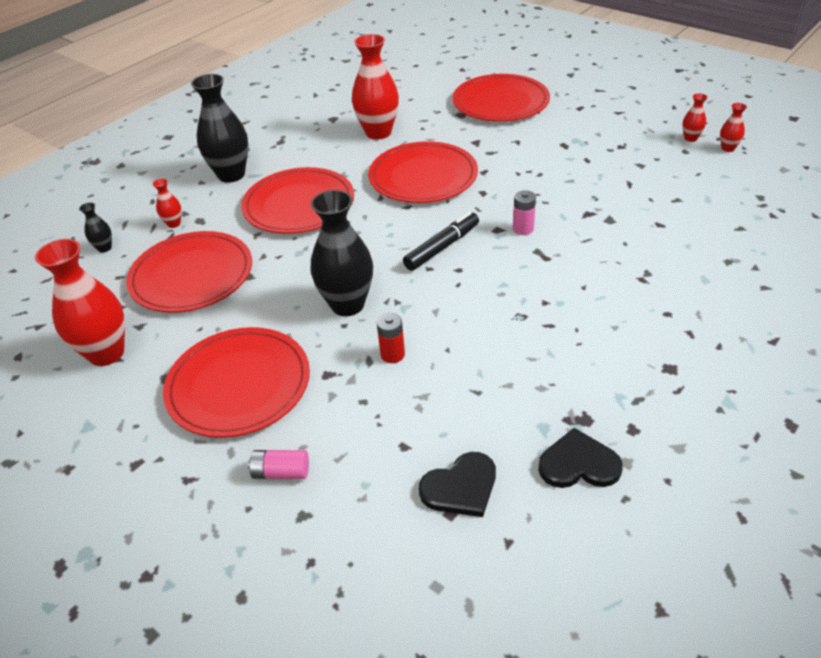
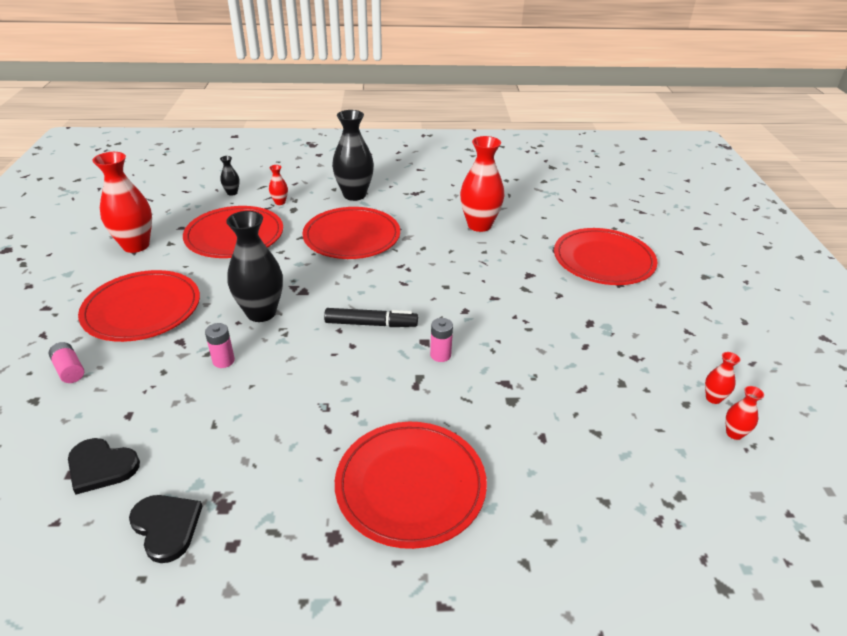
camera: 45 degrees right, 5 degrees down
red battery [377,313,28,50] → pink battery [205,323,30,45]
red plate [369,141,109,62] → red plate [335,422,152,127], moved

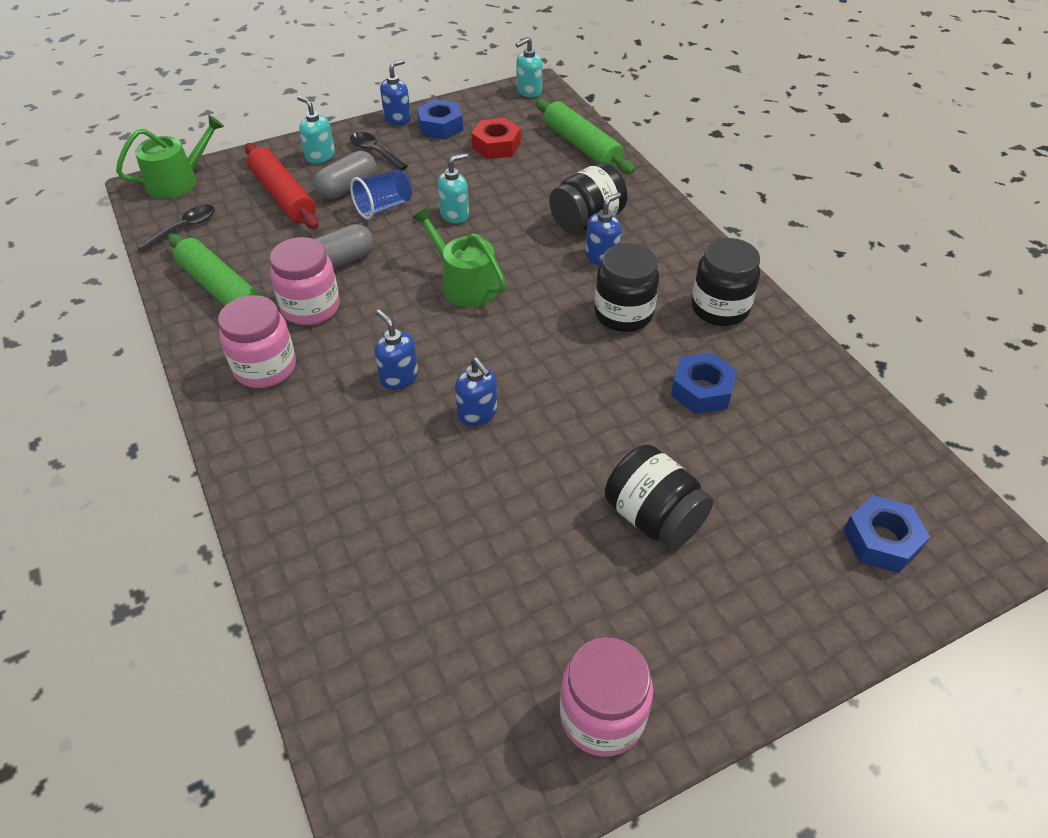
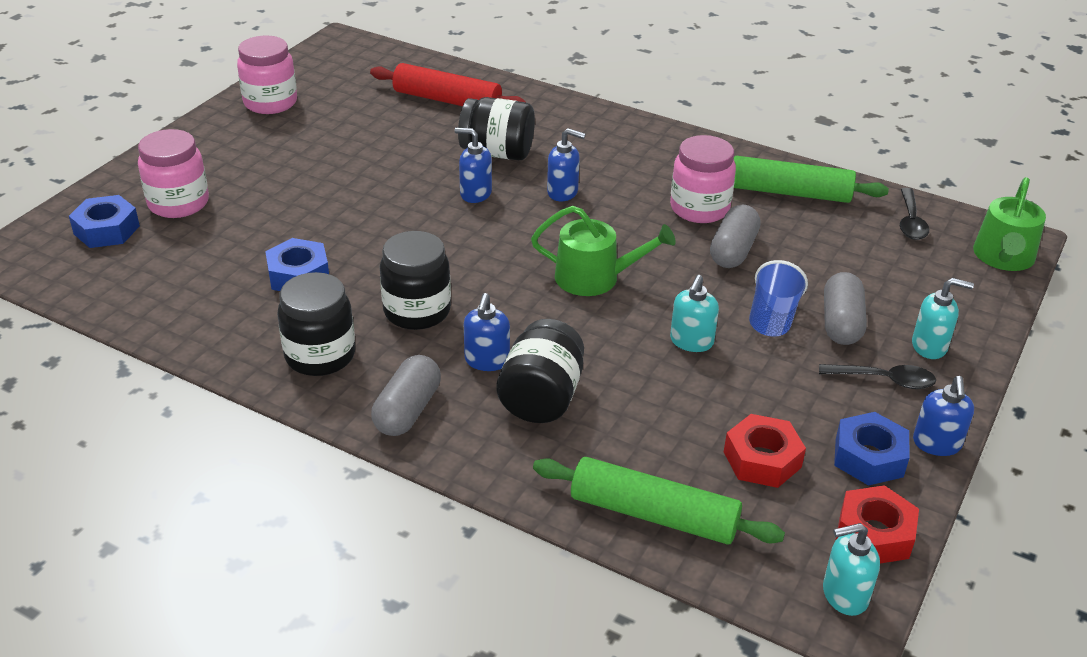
camera: 145 degrees right, 10 degrees down
pink jar [218,295,78,93] → pink jar [138,129,71,89], moved
red rolling pin [245,143,74,86] → red rolling pin [370,63,156,43], moved
- → grey capsule [371,355,70,81]
black jar [605,445,108,104] → black jar [458,97,77,63], moved
turquoise soap dispenser [516,37,26,61] → turquoise soap dispenser [823,523,57,93], 120 degrees counterclockwise
- → red nut [836,485,83,79]

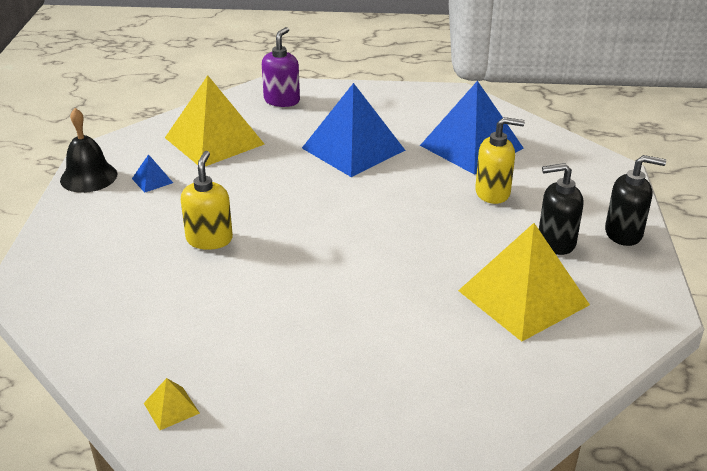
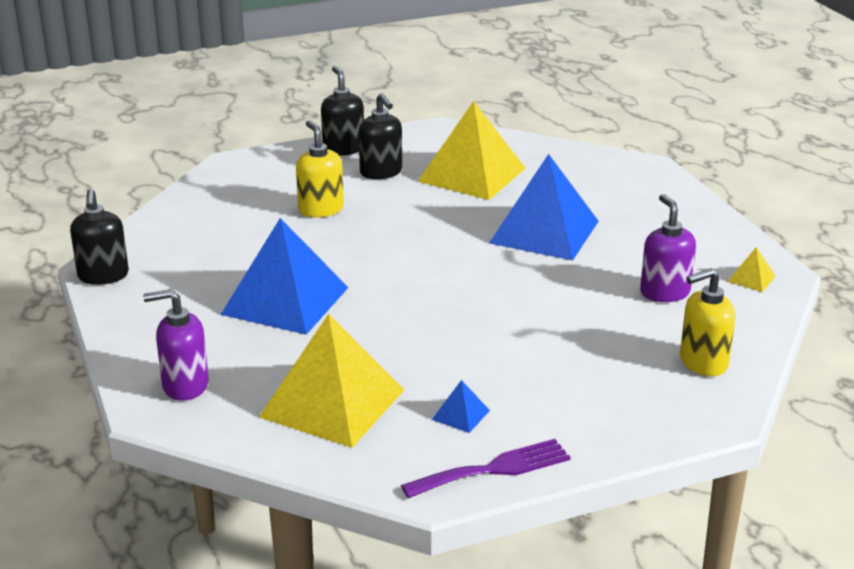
camera: 115 degrees left, 5 degrees down
- → black soap dispenser [70,189,59,96]
black bell [60,108,57,85] → purple fork [401,439,170,59]
blue pyramid [420,81,104,94] → blue pyramid [489,154,110,107], moved
- → purple soap dispenser [640,194,56,108]
yellow soap dispenser [181,151,52,99] → yellow soap dispenser [680,268,55,108], moved

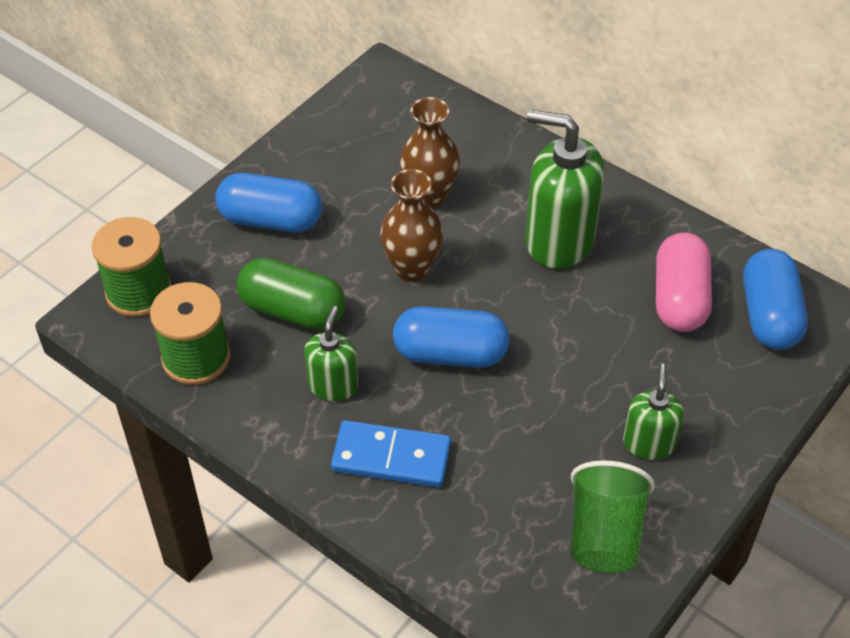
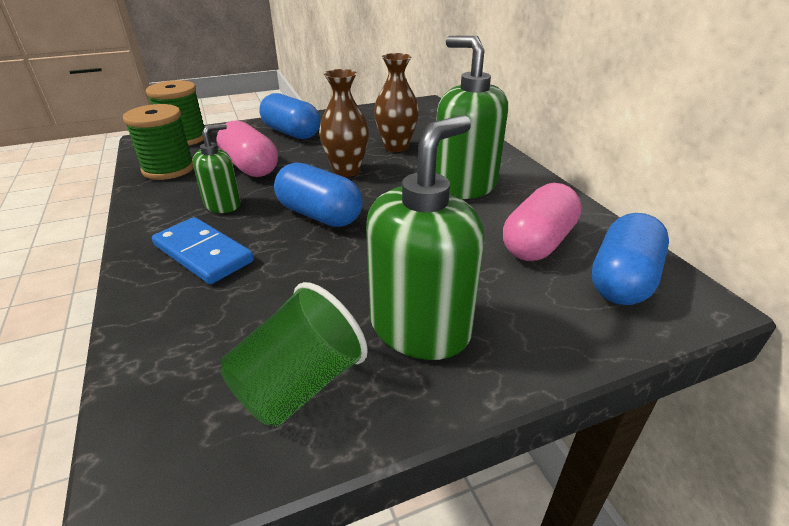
camera: 30 degrees right, 15 degrees down
green capsule [237,258,108,72] → pink capsule [216,120,62,57]
green soap dispenser [623,364,61,96] → green soap dispenser [366,115,119,245], x1.82

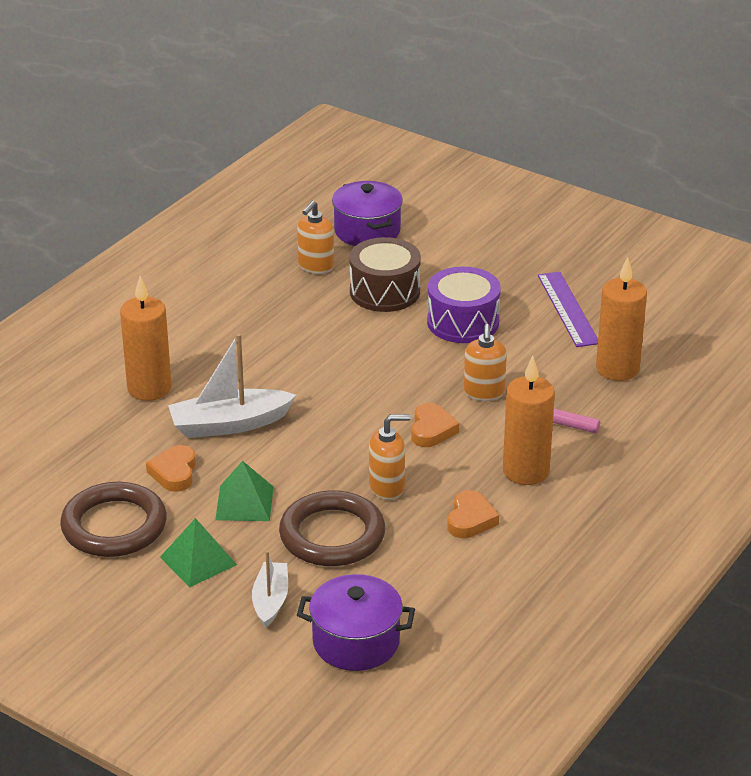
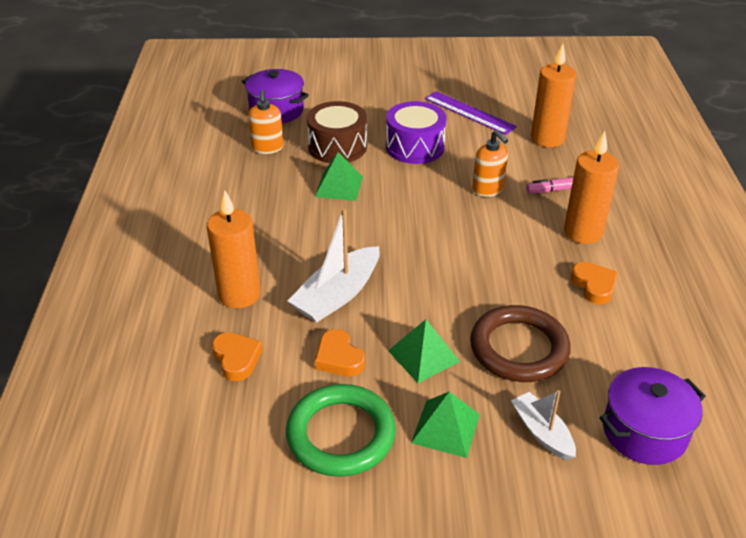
camera: 35 degrees left, 5 degrees up
orange heart [411,403,48,44] → orange heart [212,332,51,49], moved
brown ring [60,482,107,75] → green ring [286,384,110,93]
- → green pyramid [315,152,48,49]
orange soap dispenser [369,414,42,86] → -

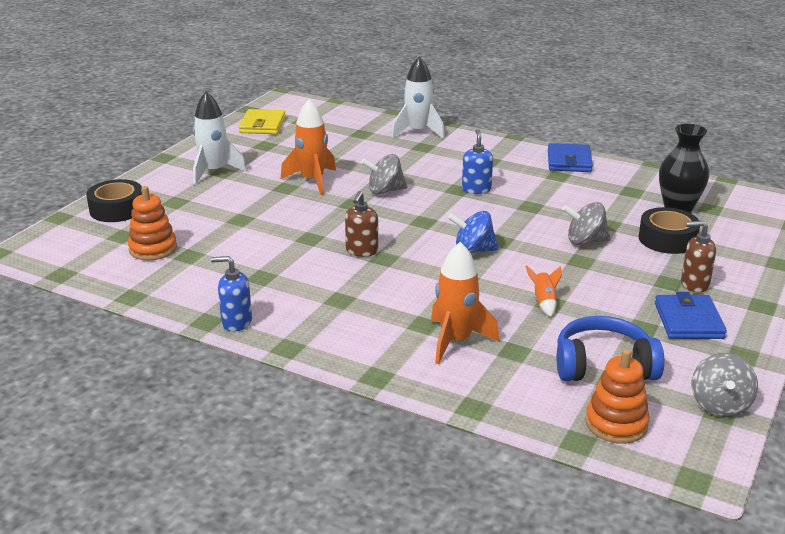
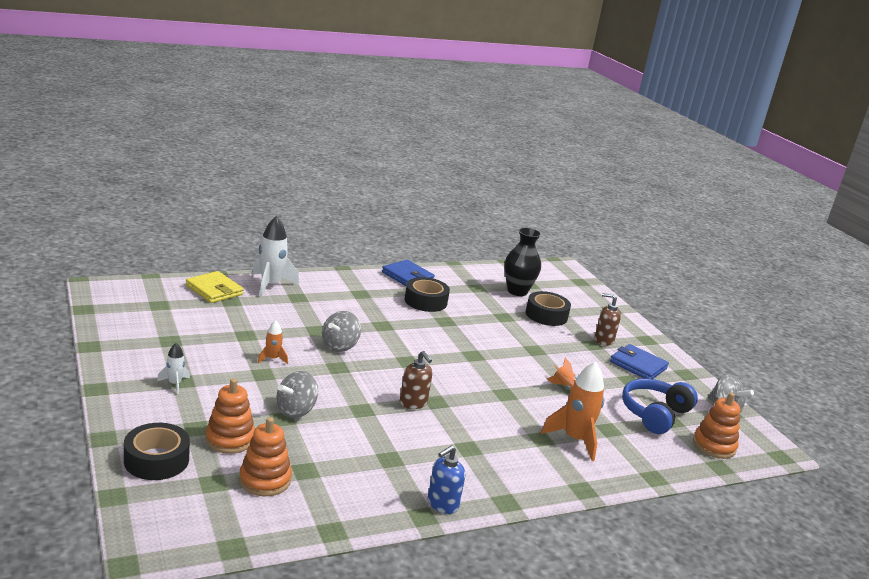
camera: 55 degrees left, 5 degrees down
white rocket [193,91,54,94] → white rocket [157,343,33,51], x0.51
yellow wallet [239,109,47,25] → yellow wallet [186,271,58,32], moved
- → orange stacking toy [205,378,50,76]
orange rocket [281,99,55,96] → orange rocket [258,320,30,44], x0.51
grey spinning top [562,202,49,43] → grey spinning top [276,371,42,47], moved
- → black tape [405,277,45,35]
brown soap dispenser [681,221,35,71] → brown soap dispenser [595,293,26,53], 60 degrees clockwise
blue spinning top [448,211,51,42] → -
blue soap dispenser [462,129,31,65] → -

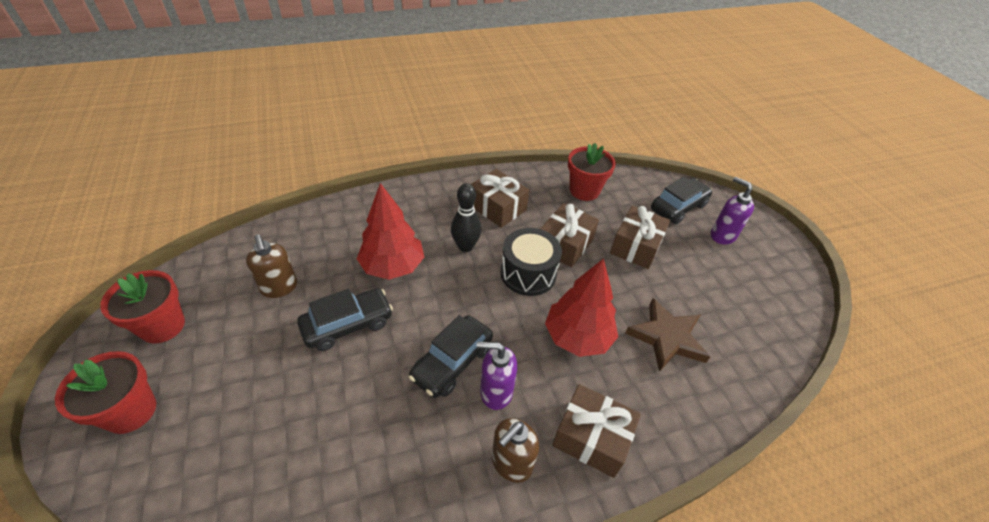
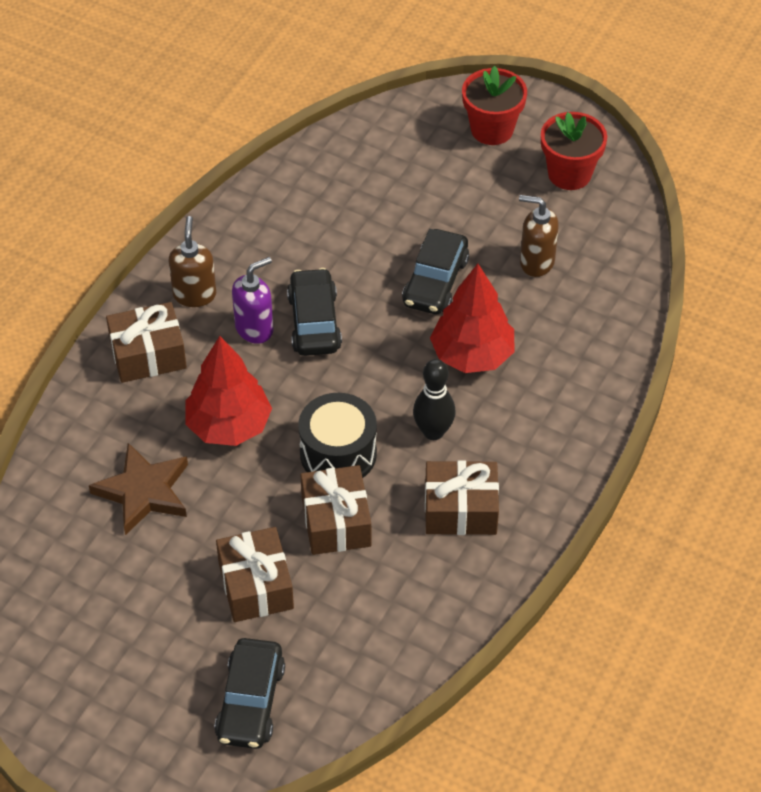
camera: 140 degrees right, 5 degrees up
red flower pot [568,143,48,58] → -
purple soap dispenser [711,177,43,68] → -

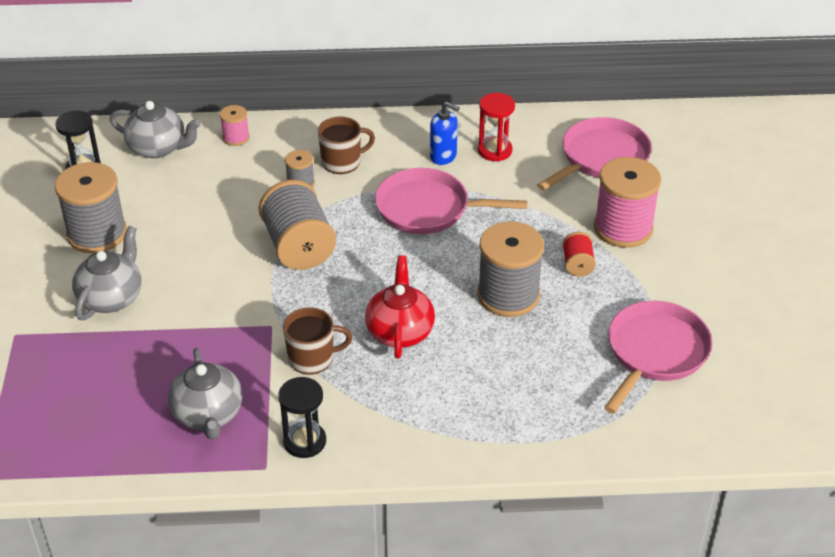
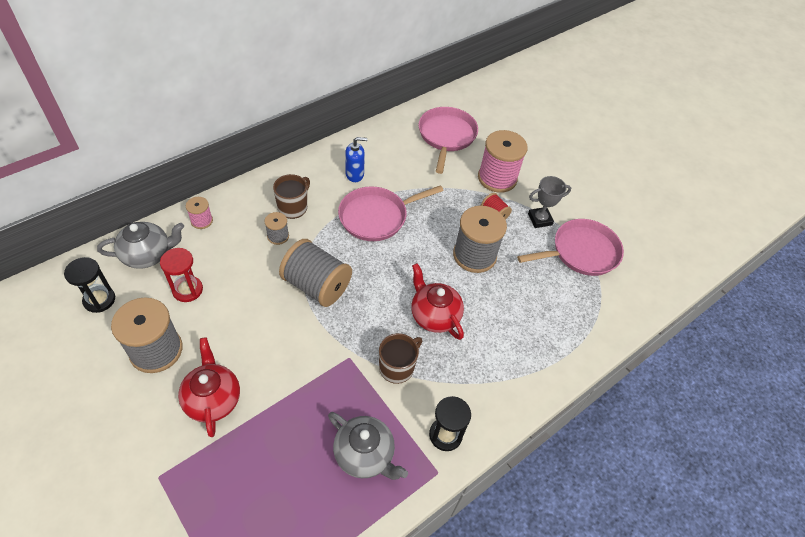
camera: 40 degrees left, 10 degrees up
red hourglass [478,93,37,68] → red hourglass [160,248,43,54], moved
grey teapot [72,226,70,94] → red teapot [178,337,62,100]
pink pan [604,301,108,112] → pink pan [517,219,107,57], 75 degrees clockwise
- → grey trophy [528,176,43,52]

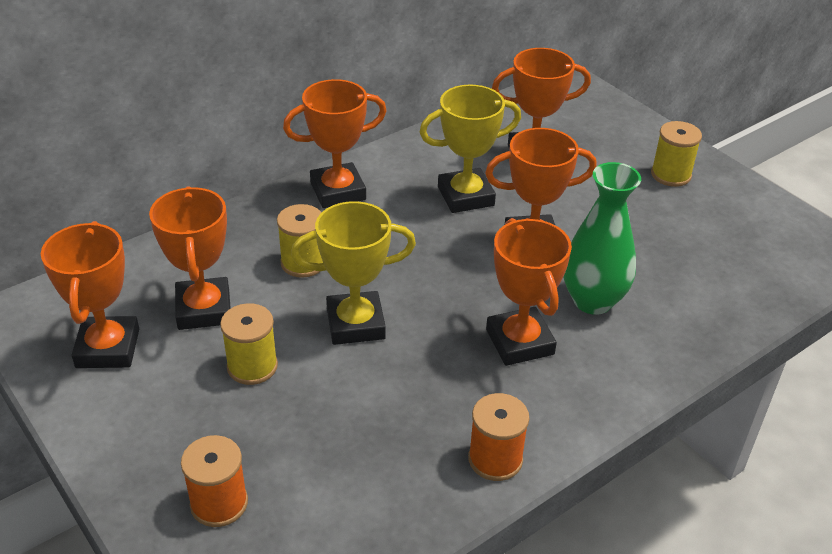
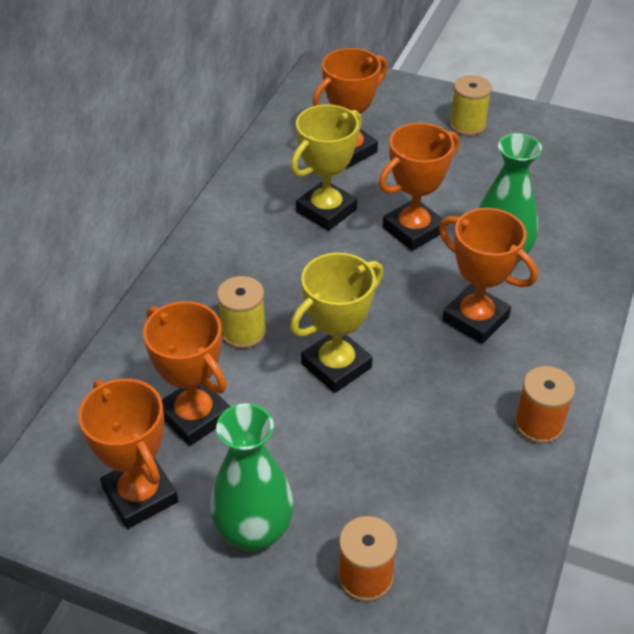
camera: 30 degrees left, 5 degrees up
- → green vase [210,403,84,149]
yellow spool [220,303,58,82] → -
orange trophy [283,79,104,129] → -

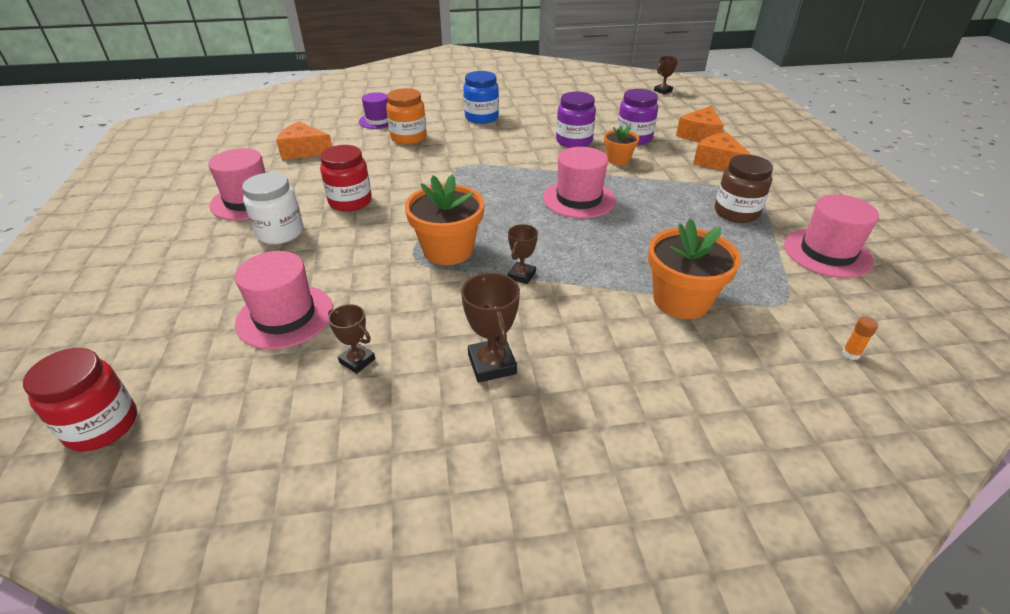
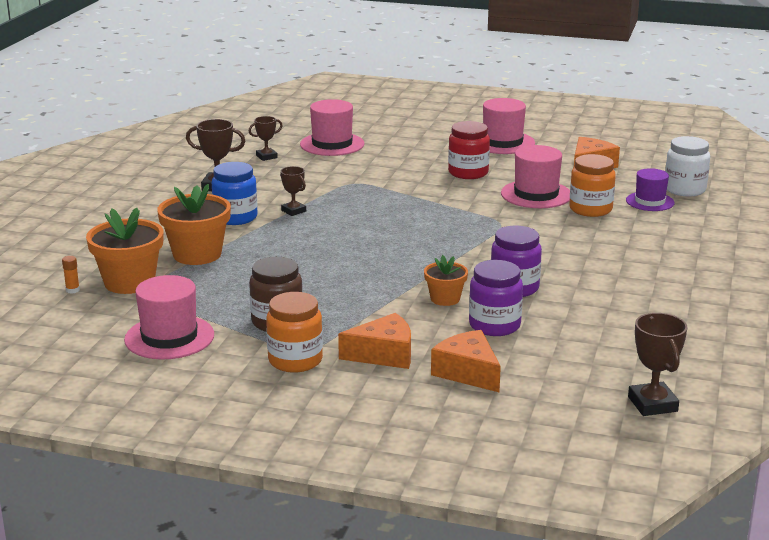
camera: 115 degrees right, 15 degrees down
orange flower pot [405,174,79,91] → orange flower pot [86,208,78,86], moved
blue jar [463,71,36,53] → blue jar [212,162,45,63], moved
- → orange jar [266,292,57,81]
pink hat [543,147,73,71] → pink hat [501,145,69,63], moved
brown trophy [654,56,24,38] → brown trophy [628,313,60,103], x1.56
white jar [242,172,61,72] → white jar [665,136,45,60], moved
red jar [23,348,114,103] → -

